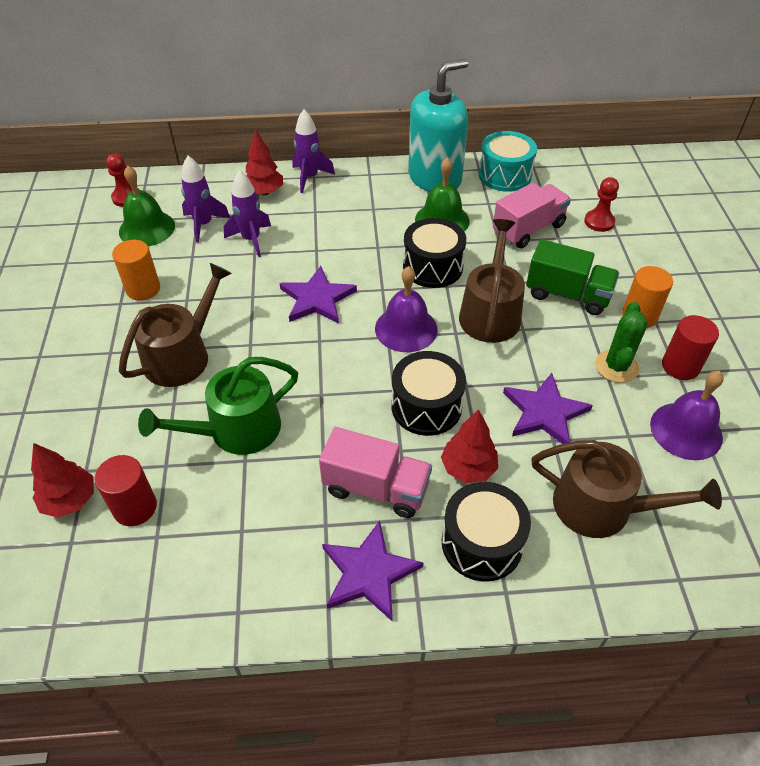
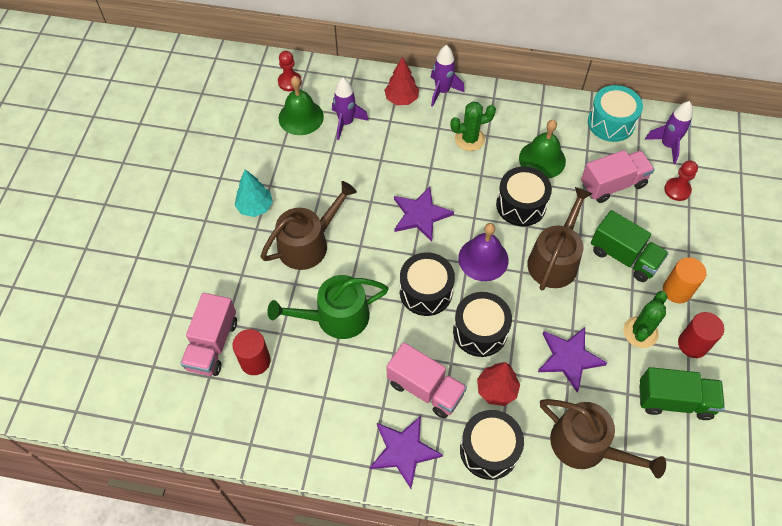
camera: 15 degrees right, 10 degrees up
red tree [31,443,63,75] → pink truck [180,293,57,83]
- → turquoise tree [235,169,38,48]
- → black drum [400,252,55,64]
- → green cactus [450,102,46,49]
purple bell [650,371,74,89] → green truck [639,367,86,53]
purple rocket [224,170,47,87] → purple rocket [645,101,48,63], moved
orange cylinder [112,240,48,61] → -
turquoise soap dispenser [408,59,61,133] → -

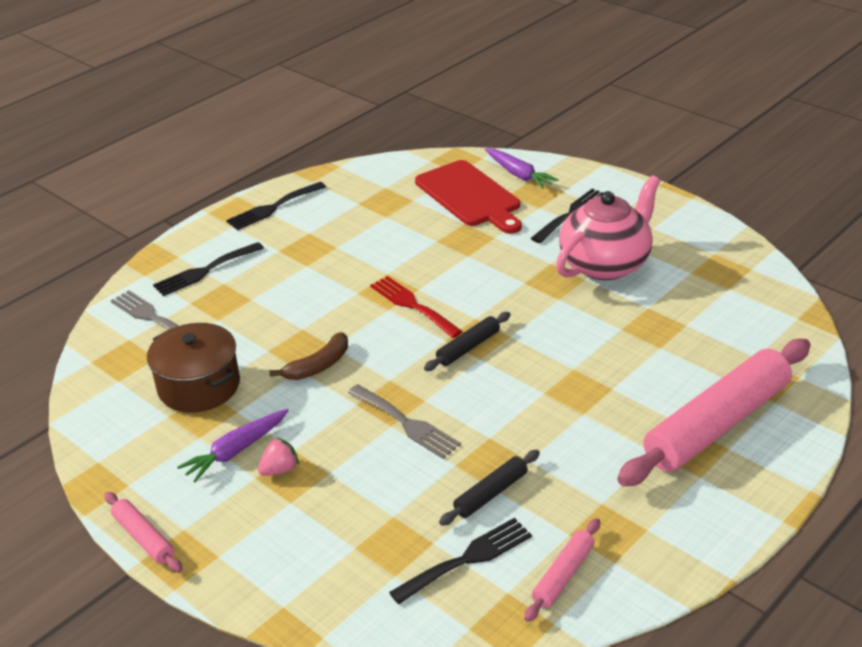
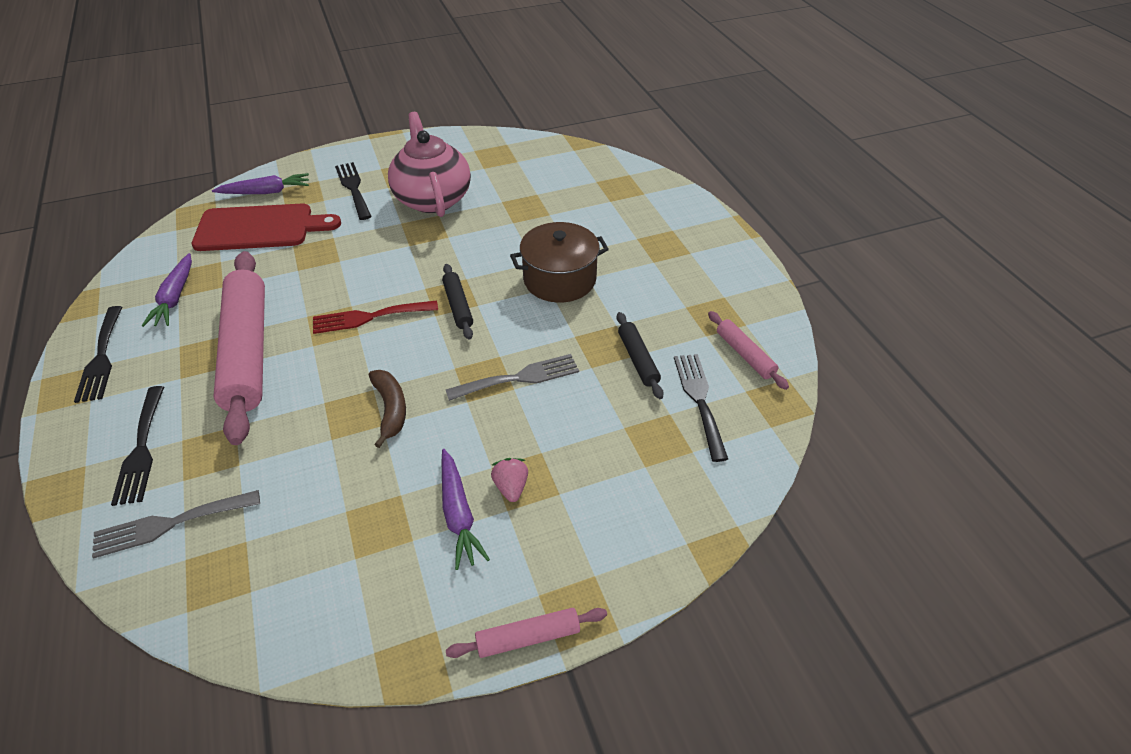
camera: 65 degrees left, 10 degrees up
- → purple carrot [142,253,50,74]
pink rolling pin [617,339,194,148] → pink rolling pin [213,251,52,194], moved
brown pot [147,323,93,90] → brown pot [510,222,99,81], moved

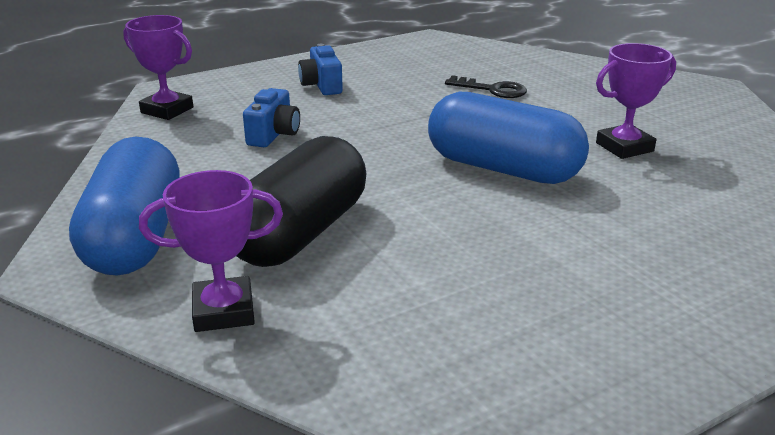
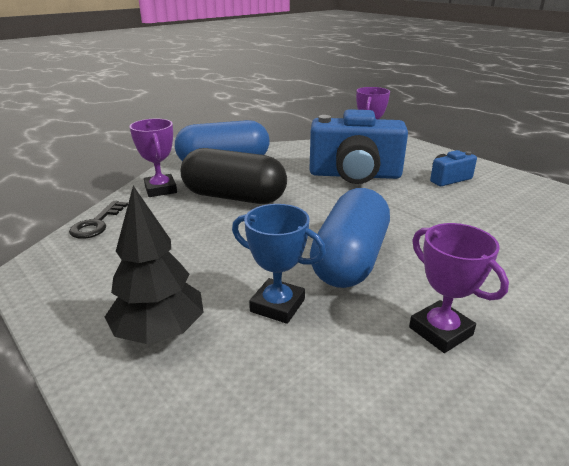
camera: 80 degrees right, 0 degrees up
black key [445,75,82,23] → black key [69,201,59,38], moved
- → black tree [105,186,99,158]
- → blue trophy [232,204,94,120]
blue camera [243,88,57,59] → blue camera [310,109,98,75], x2.12

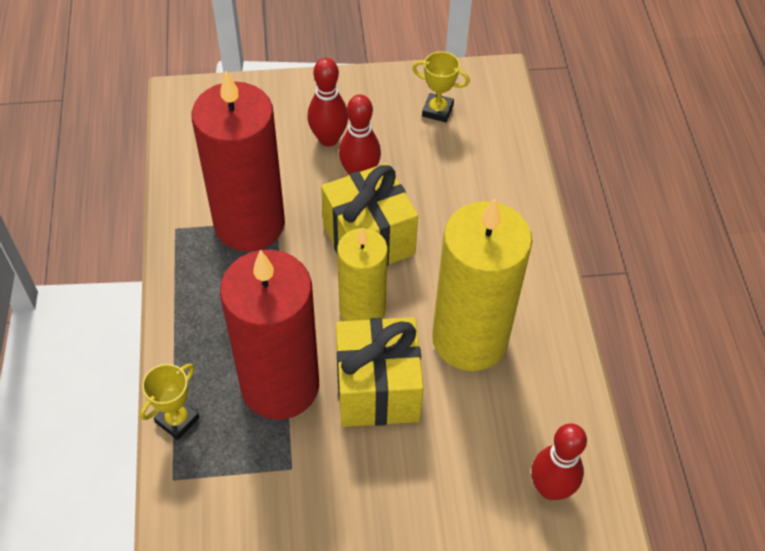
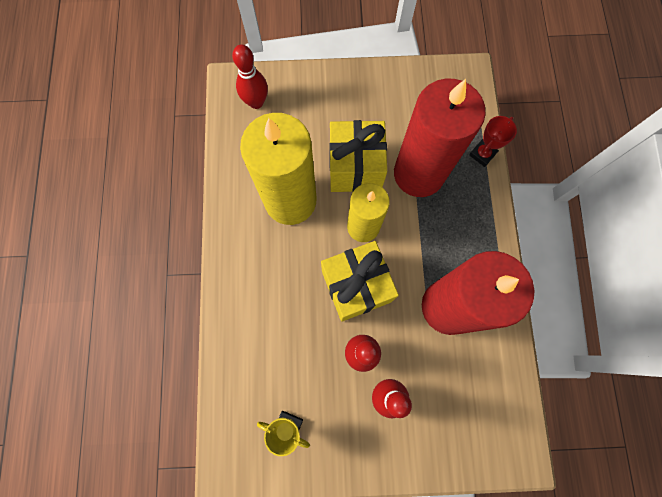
camera: 175 degrees left, 20 degrees up
yellow trophy [140,364,60,76] → red trophy [469,116,48,51]

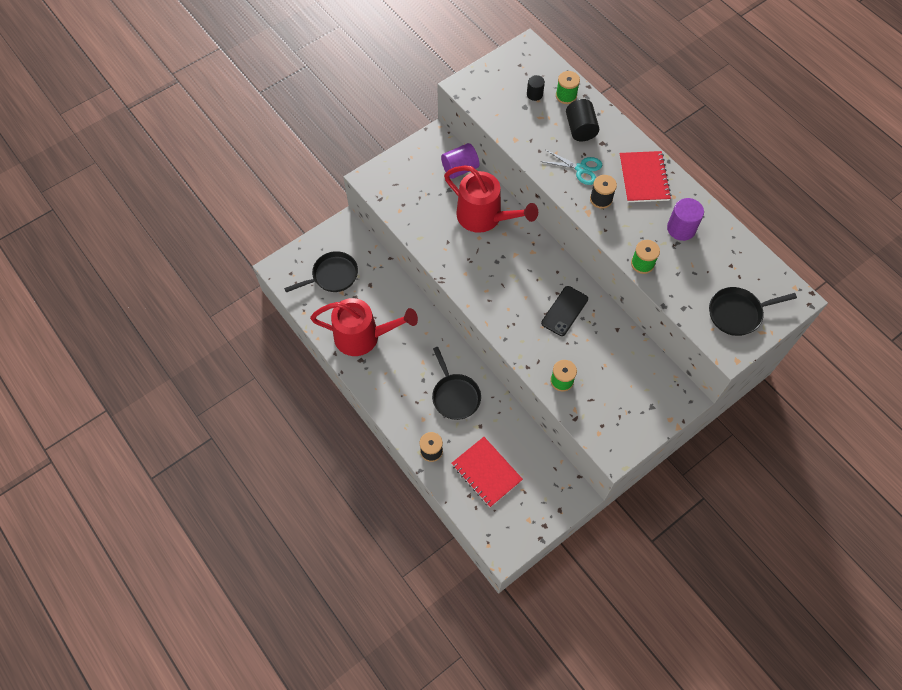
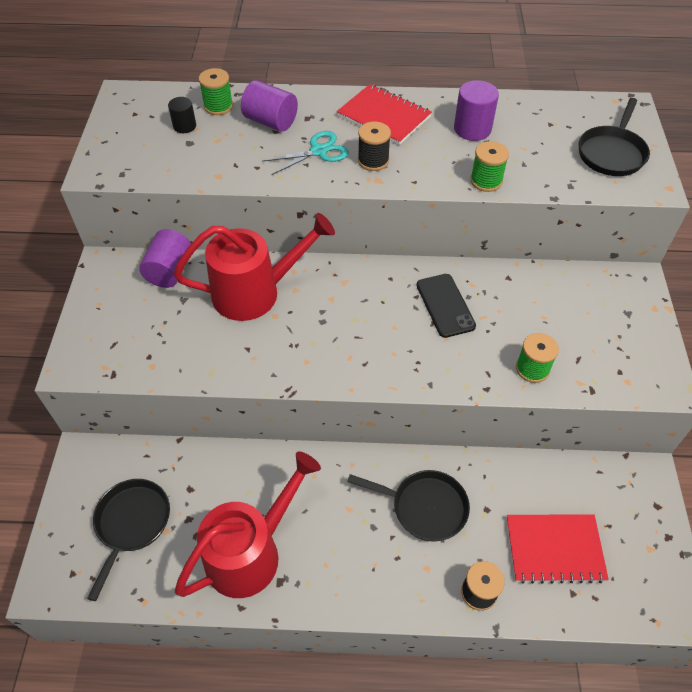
camera: 50 degrees left, 10 degrees down
black cylinder [566,99,33,42] → purple cylinder [241,80,57,52]

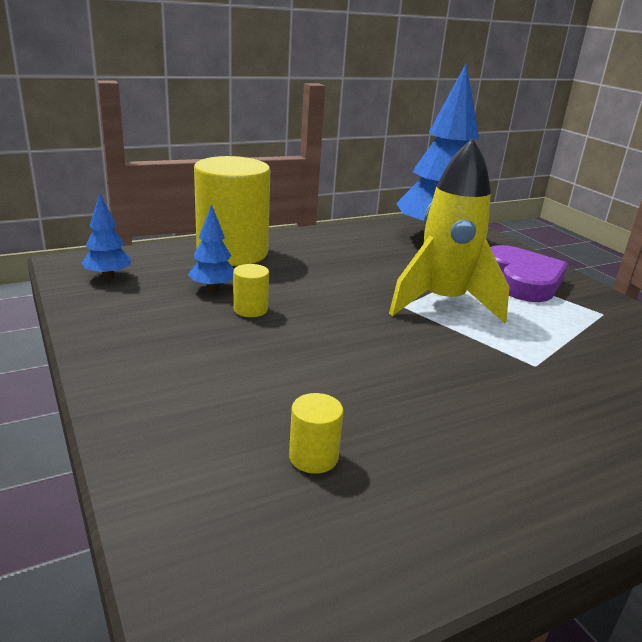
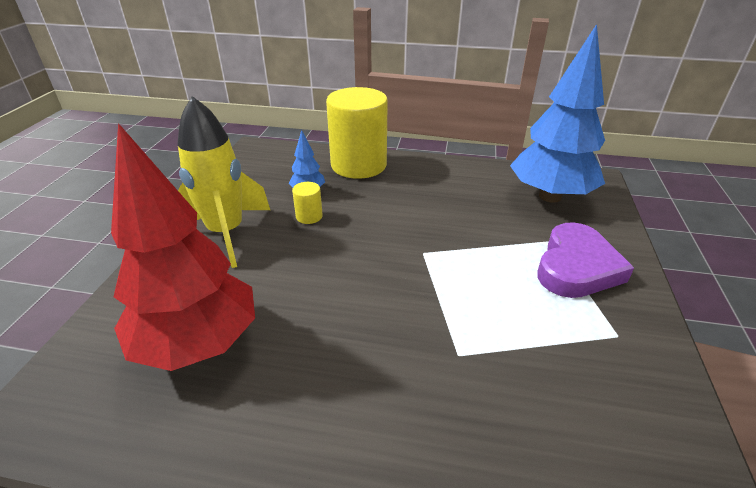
camera: 40 degrees right, 10 degrees up
yellow cylinder [289,393,54,81] → red tree [111,123,144,248]
yellow rocket [389,138,120,185] → yellow rocket [177,96,93,172], moved
blue tree [82,192,49,87] → -

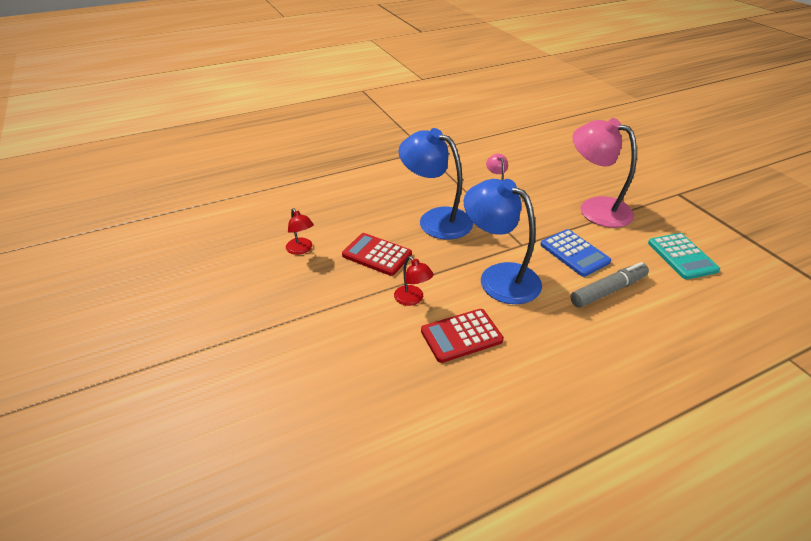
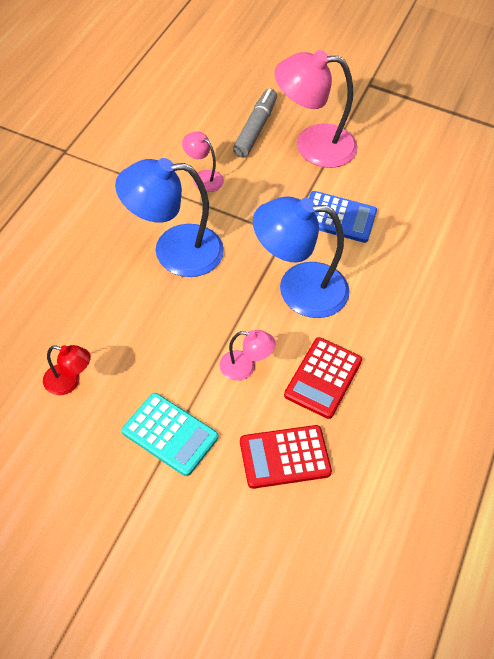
camera: 45 degrees left, 15 degrees up
turquoise calculator [648,233,72,46] → turquoise calculator [122,393,96,83], moved
red lamp [394,256,40,50] → pink lamp [220,330,56,51]
grey marker [570,262,79,46] → grey marker [233,89,44,69], moved
red calculator [342,233,70,43] → red calculator [240,425,92,64], moved

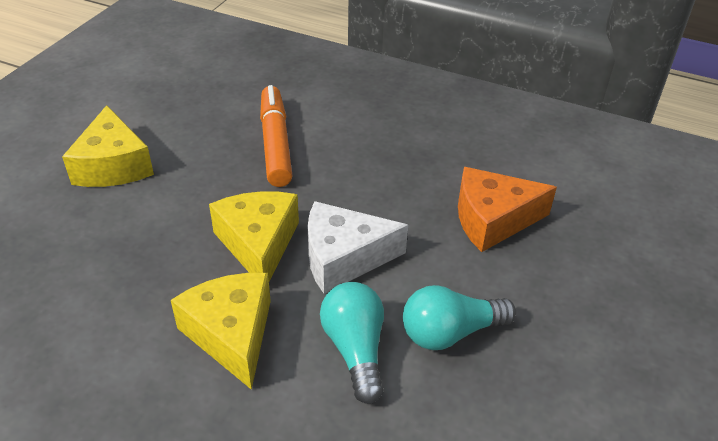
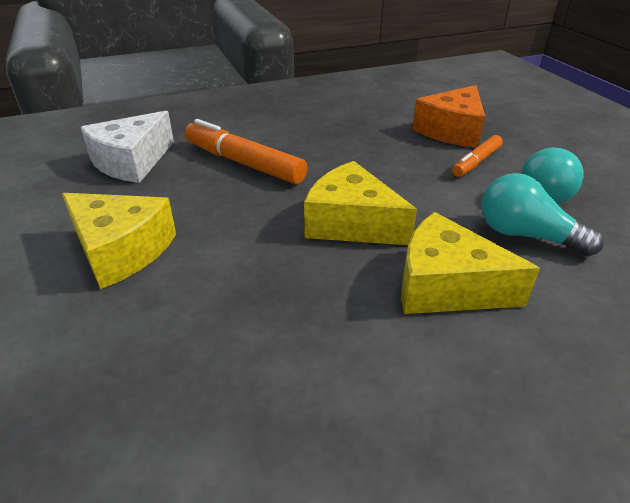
camera: 45 degrees left, 5 degrees down
white cheese [308,201,100,93] → white cheese [80,111,94,72], moved
- → orange marker [452,135,51,42]

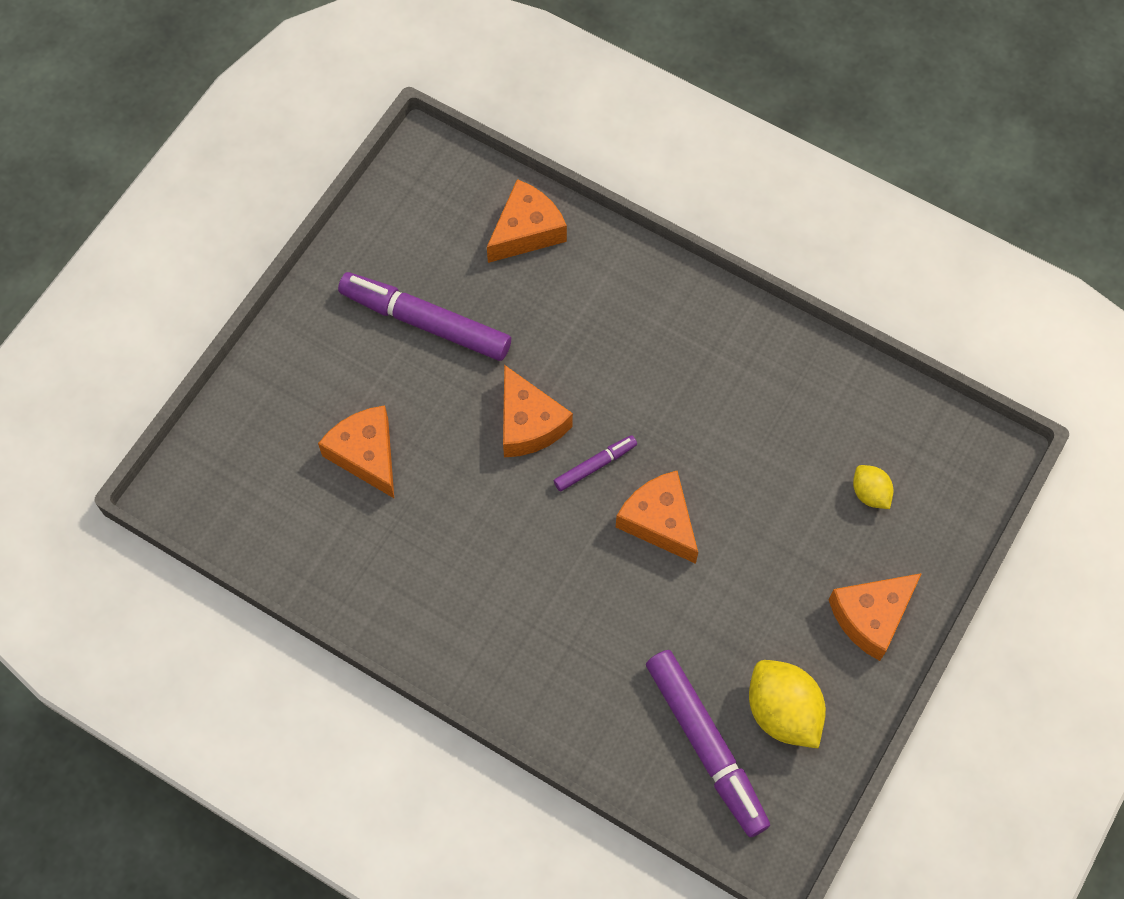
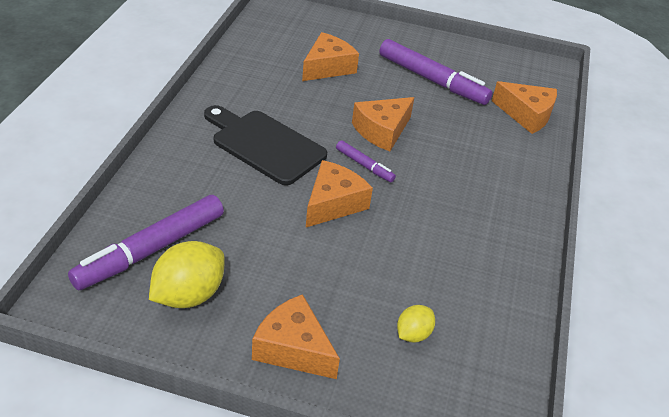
camera: 70 degrees right, 25 degrees down
- → black cutting board [204,105,123,80]
purple marker [338,272,173,89] → purple marker [379,39,113,66], 120 degrees clockwise

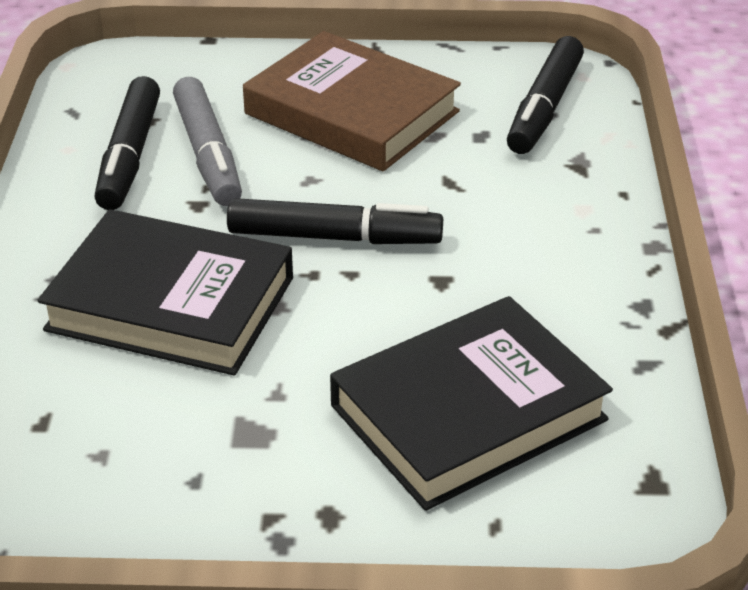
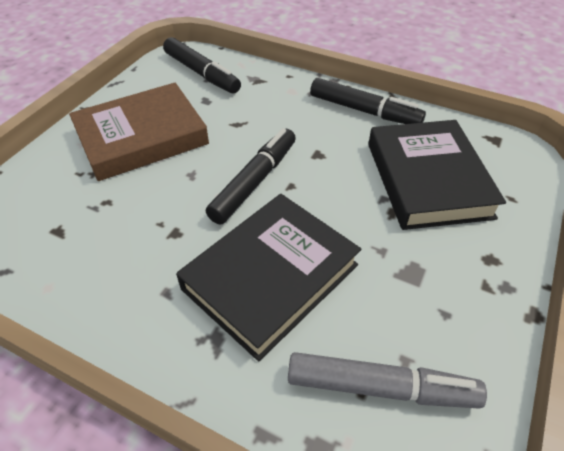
camera: 65 degrees left, 10 degrees up
grey marker [173,77,69,129] → grey marker [288,352,199,57], moved
black marker [95,76,65,134] → black marker [310,78,116,46], moved

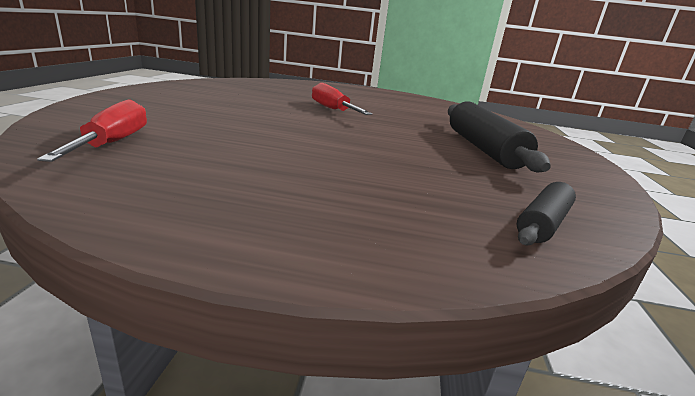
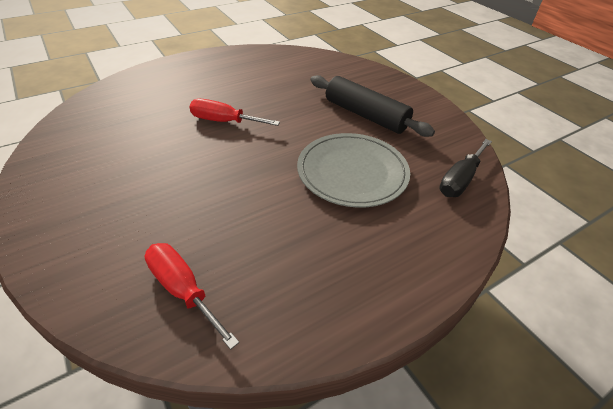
camera: 40 degrees left, 20 degrees up
- → grey plate [297,133,113,75]
black rolling pin [517,182,59,63] → black screwdriver [439,139,53,58]

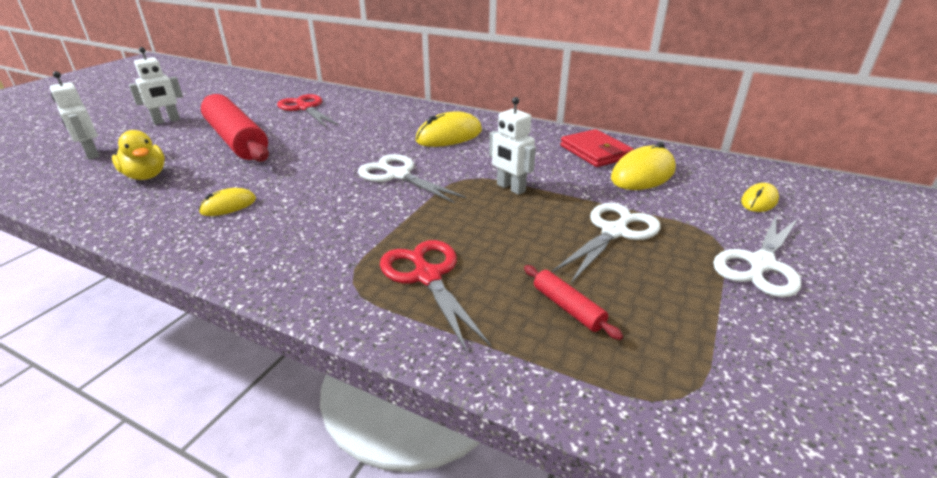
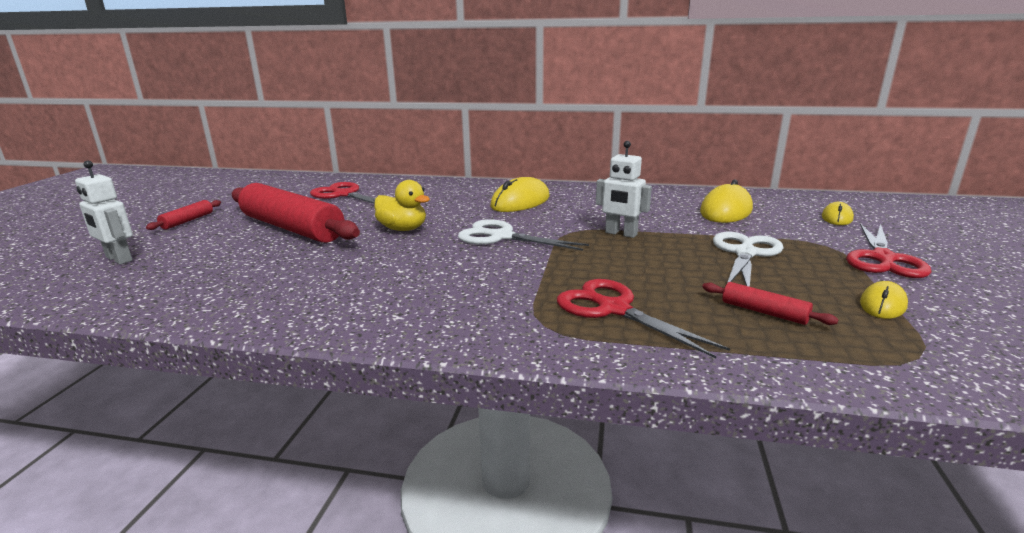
camera: 15 degrees left, 10 degrees down
white robot [129,47,54,78] → red rolling pin [146,200,75,30]
yellow duck [112,130,53,50] → yellow duck [374,180,56,51], moved
white scissors [713,214,88,84] → red scissors [846,223,85,55]
yellow mouse [199,188,57,28] → yellow mouse [860,281,48,38], moved
red wallet [560,129,74,38] → -

